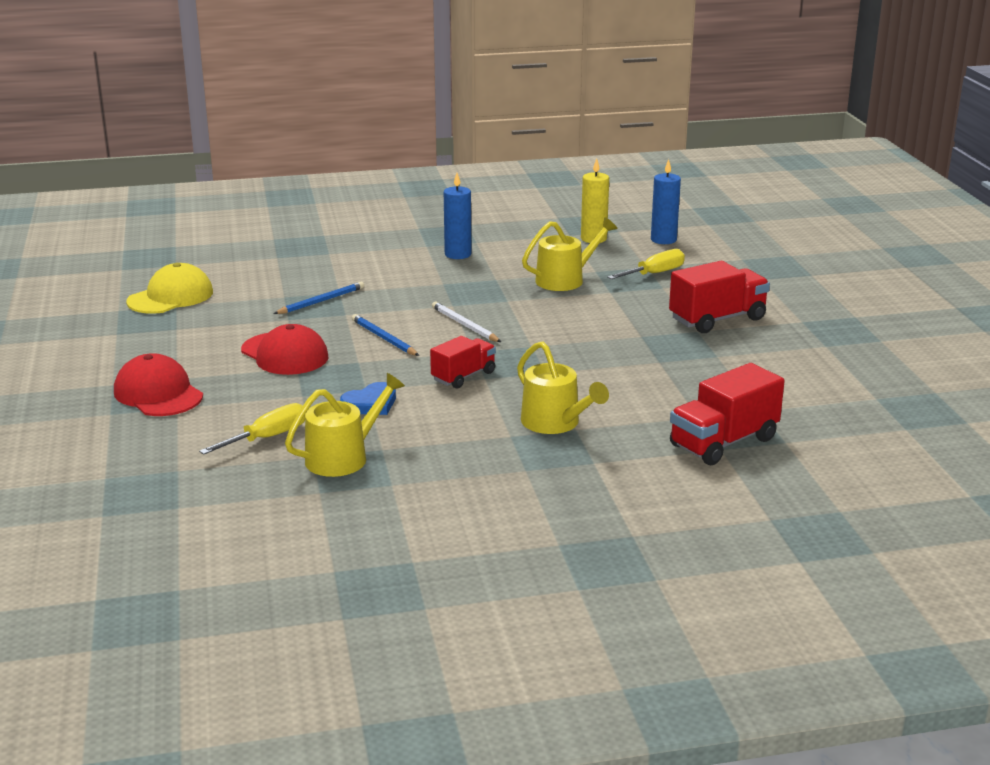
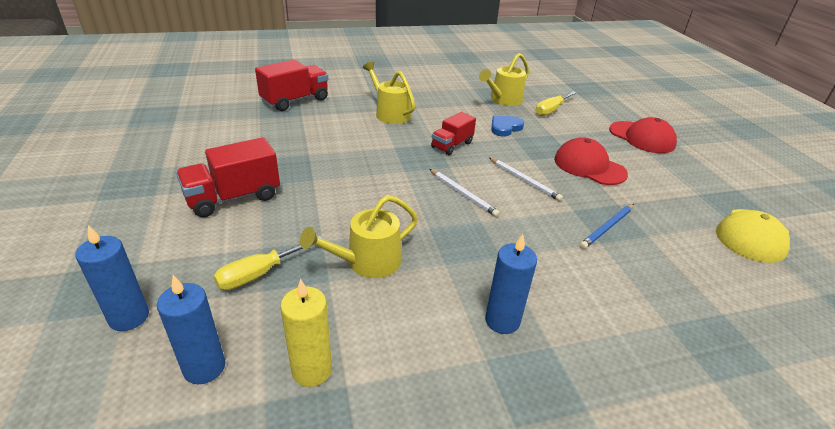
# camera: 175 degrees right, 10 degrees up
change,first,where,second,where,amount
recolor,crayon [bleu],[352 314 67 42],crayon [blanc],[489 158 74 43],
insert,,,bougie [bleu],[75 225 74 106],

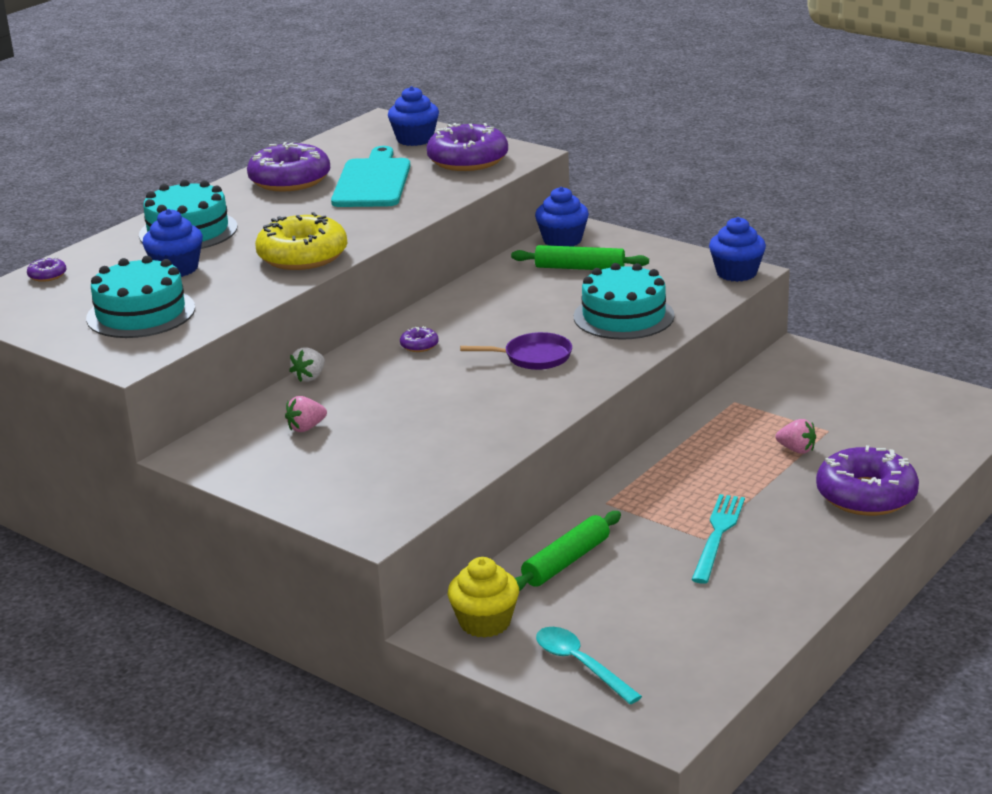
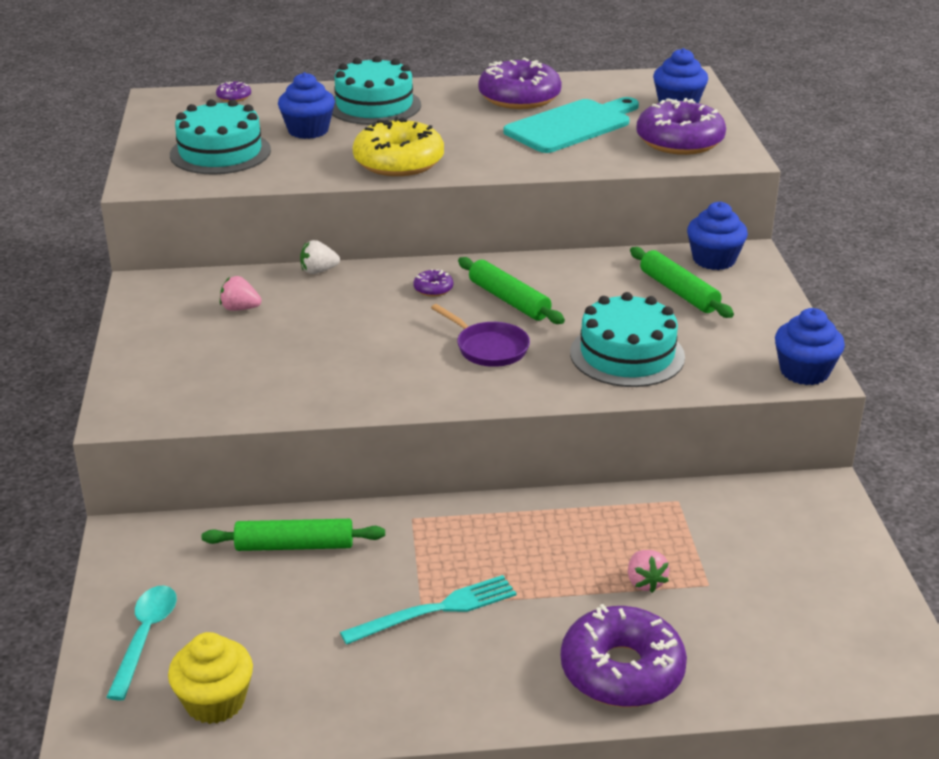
# camera: 45 degrees right, 5 degrees up
change,first,where,second,where,amount
move,muffin [jaune],[448 557 71 81],,[168 632 85 92],
insert,,,rouleau à pâtisserie [vert],[458 257 107 67],

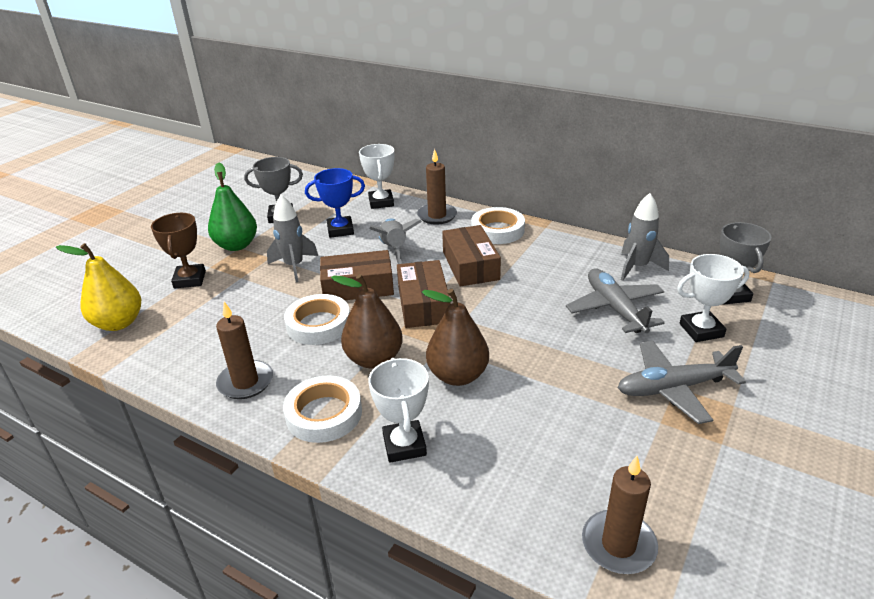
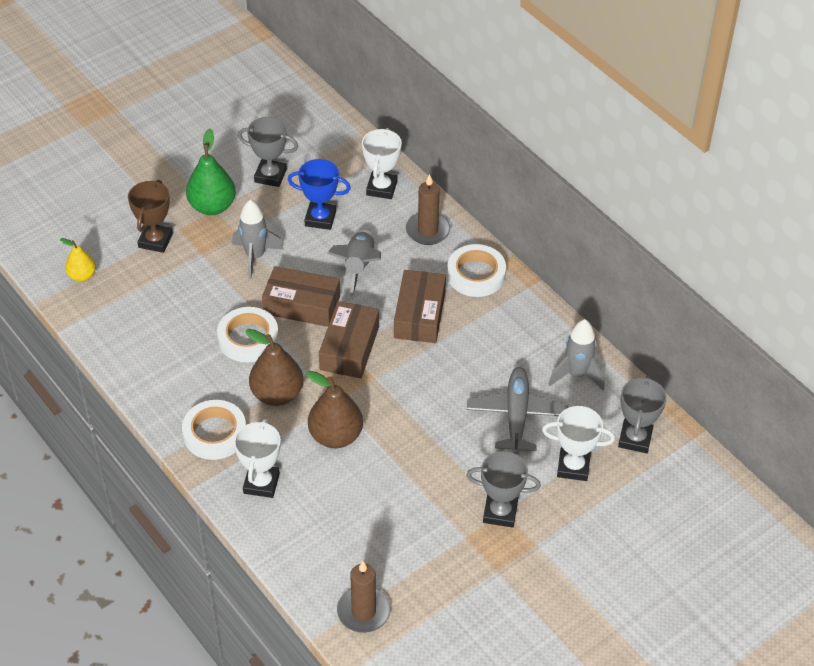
# camera: 20 degrees right, 15 degrees up
change,first,where,second,where,amount
resize,poire [jaune],[56 243 85 88],,[60 238 36 44],x0.59
delete,bougie [marron],[216 302 57 97],,,
replace,avion [gris],[618 341 128 83],trophée [gris],[466 451 75 77],

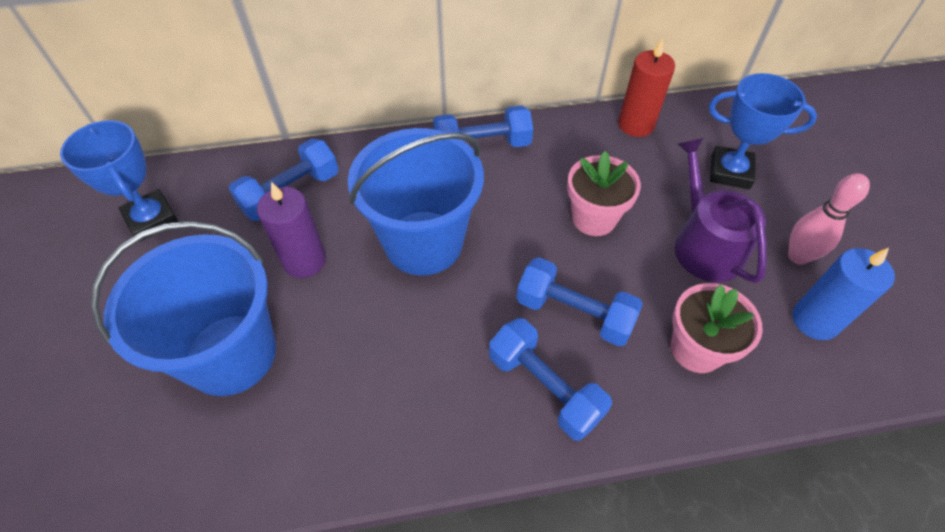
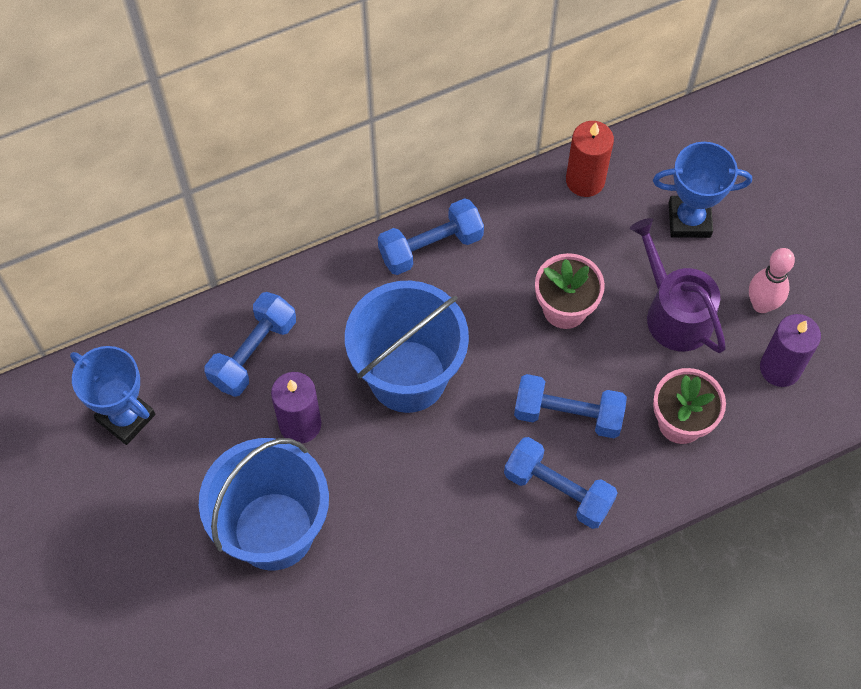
# camera: 15 degrees left, 10 degrees up
change,first,where,second,where,amount
recolor,bougie [bleu],[792 248 103 92],bougie [violet],[760 314 61 73],

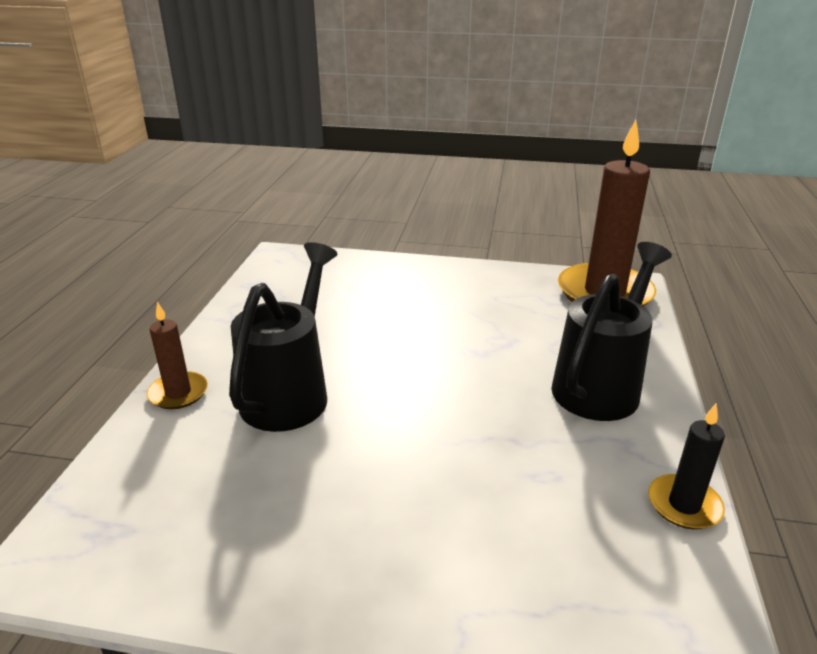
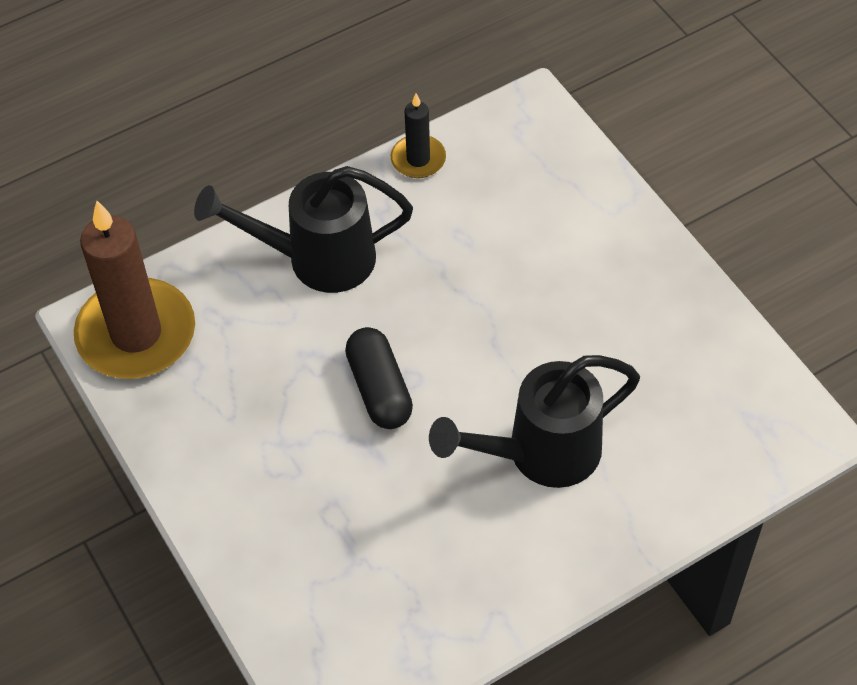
# camera: 130 degrees left, 25 degrees up
change,first,where,second,where,amount
delete,bougie [marron],[147 302 61 107],,,
insert,,,gélule [noir],[345 327 68 102],

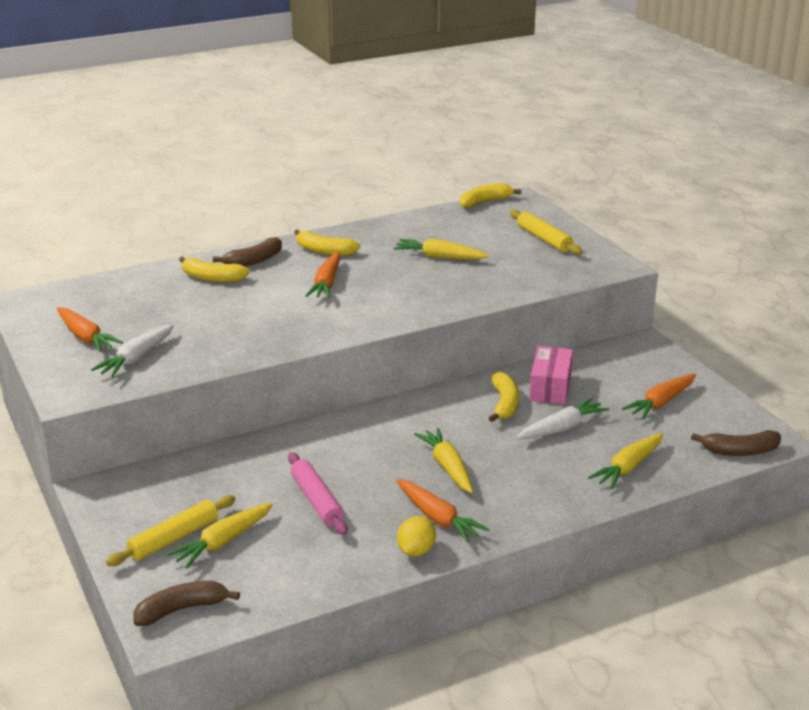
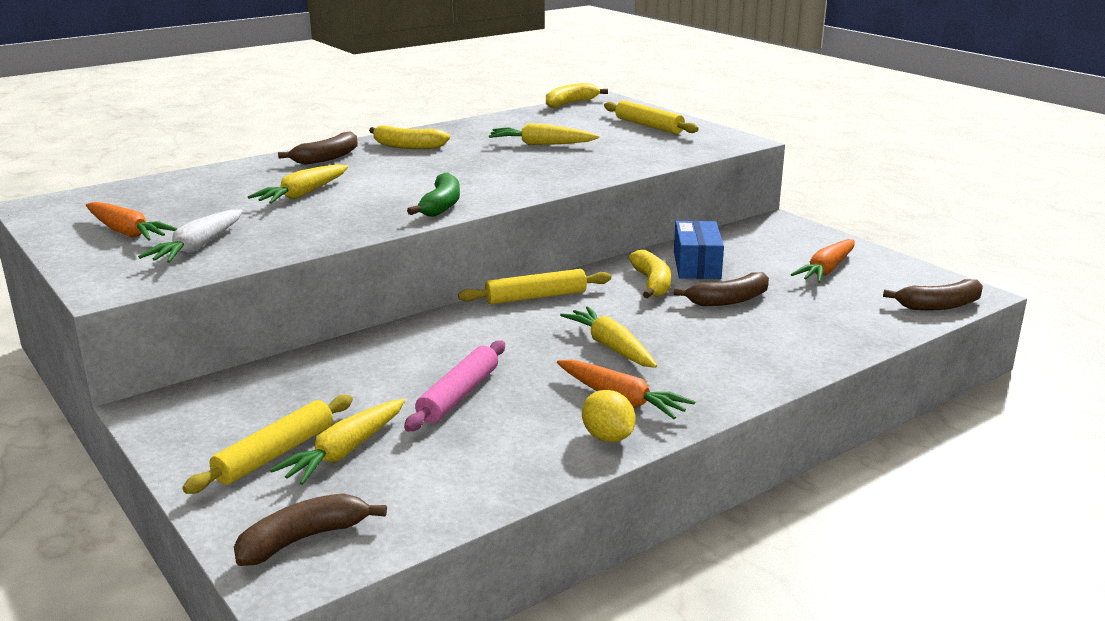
# camera: 10 degrees left, 5 degrees down
change,first,where,second,where,amount
delete,carotte [orange],[305 252 35 46],,,
delete,banane [jaune],[179 256 71 26],,,
recolor,boîte [rose],[529 346 44 58],boîte [bleu],[674 221 50 58],
replace,carotte [blanc],[516 398 93 41],banane [marron],[674 272 95 34],
move,carotte [jaune],[588 433 75 56],,[248 164 100 40],
rotate,rouleau à pâtisserie [rose],[288 452 60 83],,[404 340 101 91],60 degrees clockwise
rotate,citron [jaune],[397 516 39 41],,[582 390 54 52],45 degrees counterclockwise
insert,,,banane [vert],[407 173 53 44],
insert,,,rouleau à pâtisserie [jaune],[458 269 153 35],

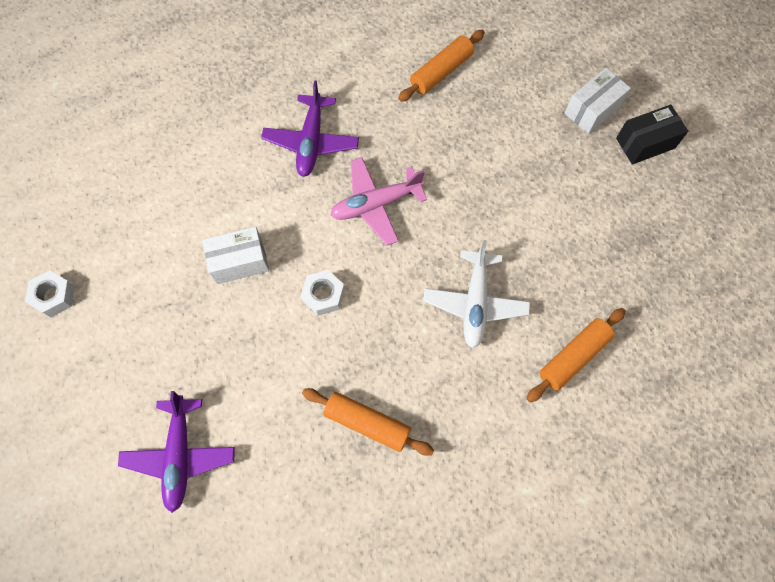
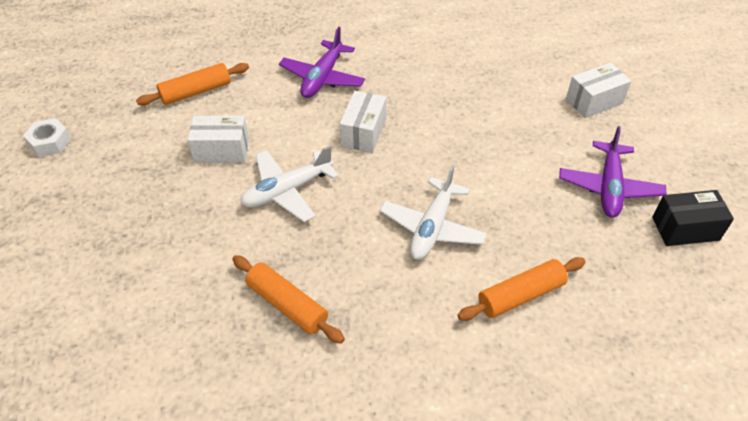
# camera: 15 degrees right, 20 degrees down
change,first,where,second,where,amount
move,rouleau à pâtisserie [orange],[398 30 87 72],,[136 63 113 43],
move,boîte [noir],[616 104 72 61],,[652 190 82 56],
replace,avion [rose],[330 157 97 88],boîte [blanc],[340 91 46 62],
replace,écrou [blanc],[301 270 44 46],avion [blanc],[240 145 99 77],
move,avion [violet],[118 391 117 122],,[559 126 108 92],

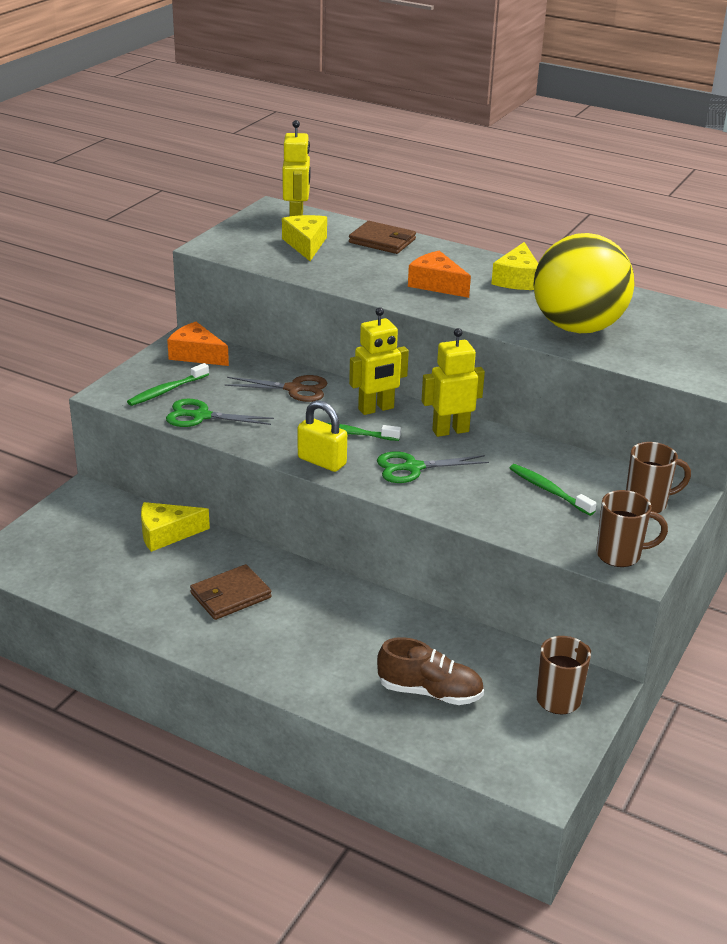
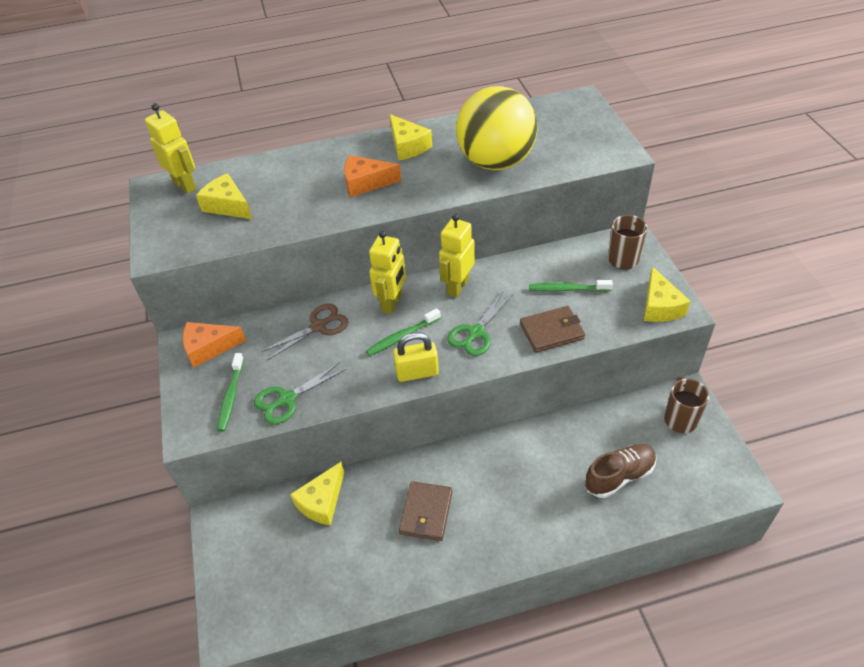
# camera: 40 degrees left, 15 degrees up
change,first,where,second,where,amount
move,portefeuille [marron],[349 221 67 33],,[520 306 65 47],
replace,tasse [marron],[596 490 72 77],fromage [jaune],[644 266 47 56],

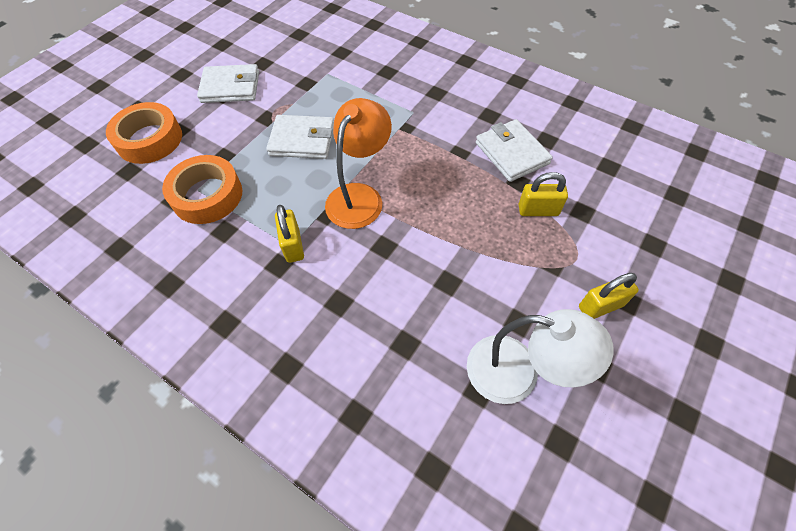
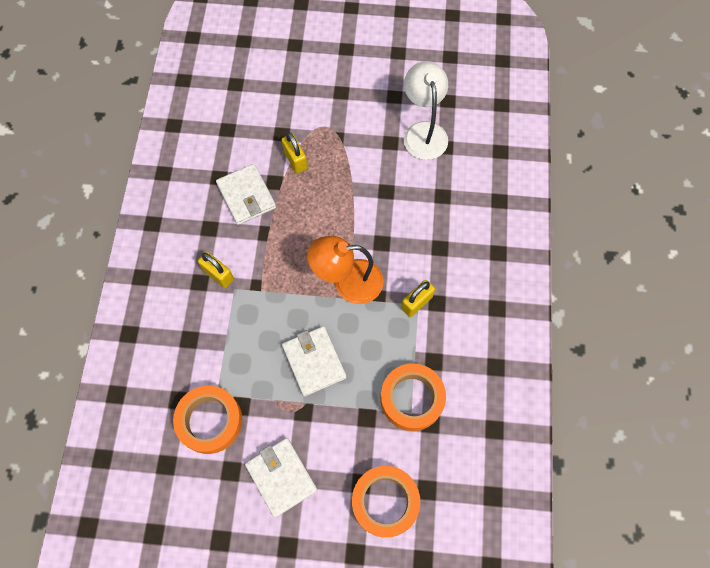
# camera: 120 degrees left, 10 degrees up
change,first,where,second,where,amount
rotate,portefeuille [blanc],[476 119 77 63],,[216 164 60 61],60 degrees counterclockwise
move,cadenas [jaune],[579 273 60 46],,[198 252 36 36],
insert,,,ruban adhésif [orange],[173 385 69 69],

